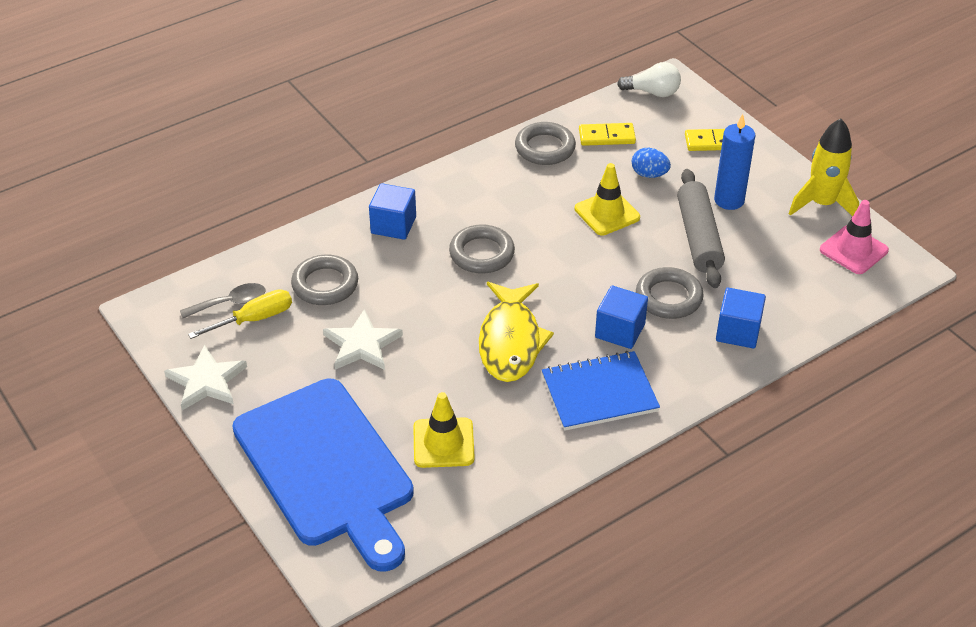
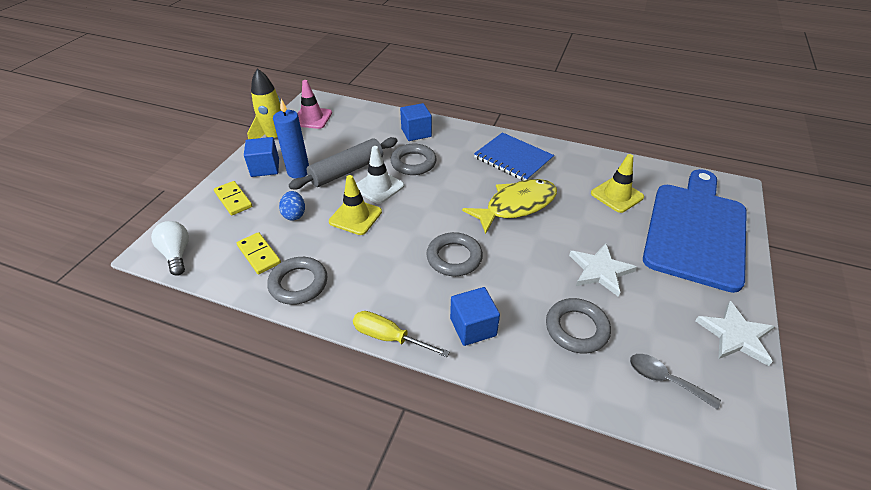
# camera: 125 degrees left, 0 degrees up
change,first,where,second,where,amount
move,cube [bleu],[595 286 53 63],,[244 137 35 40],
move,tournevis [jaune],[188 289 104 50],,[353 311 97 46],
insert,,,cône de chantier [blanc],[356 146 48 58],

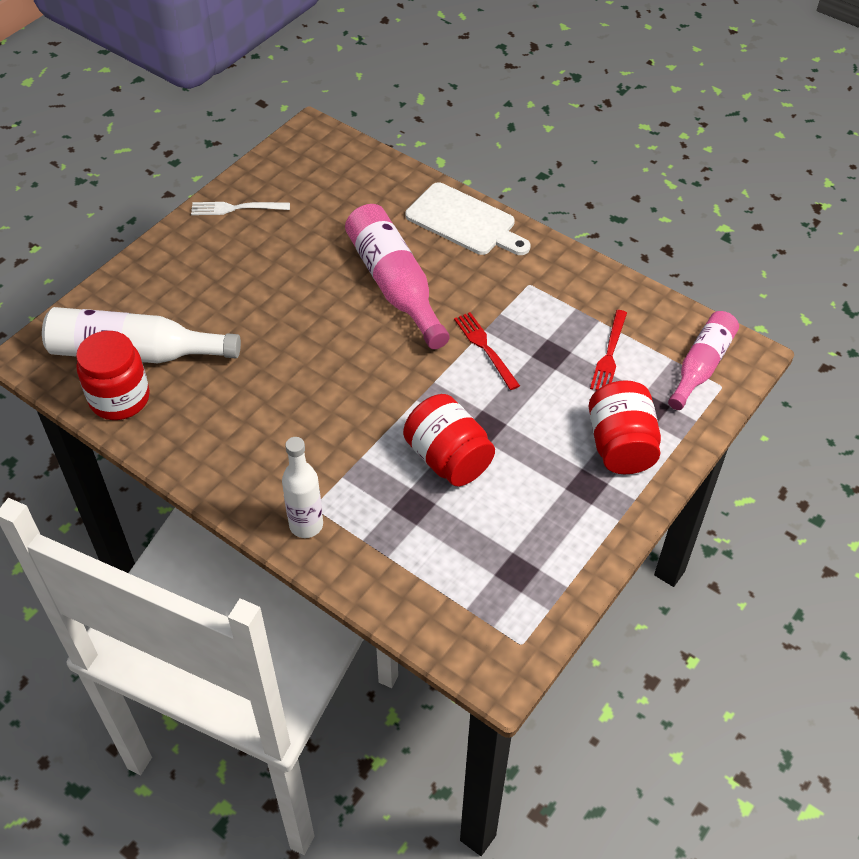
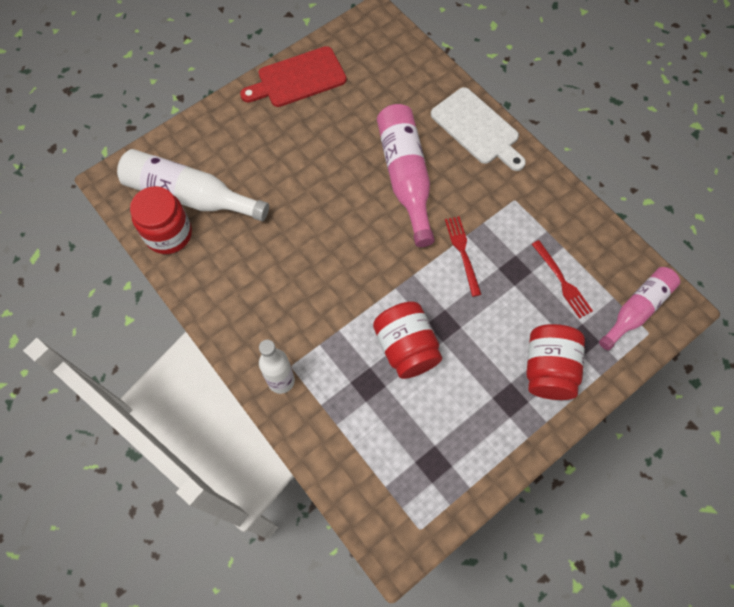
# camera: 15 degrees right, 15 degrees up
change,first,where,second,where,amount
replace,fourchette [blanc],[191 202 99 13],planche à découper [rouge],[240 46 107 61],
rotate,fourchette [rouge],[590 310 37 80],,[532 240 61 79],60 degrees counterclockwise

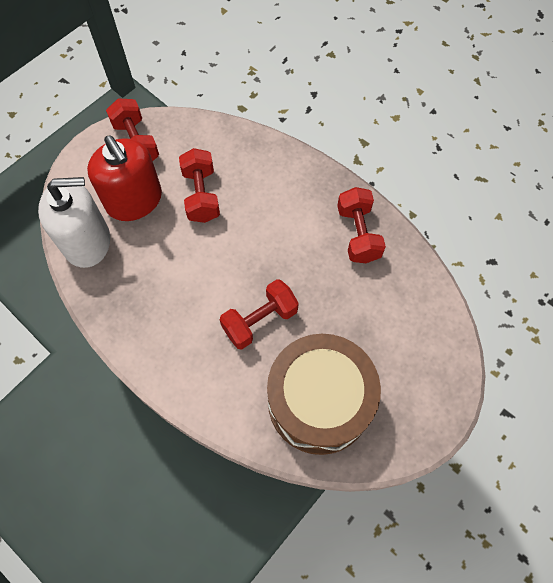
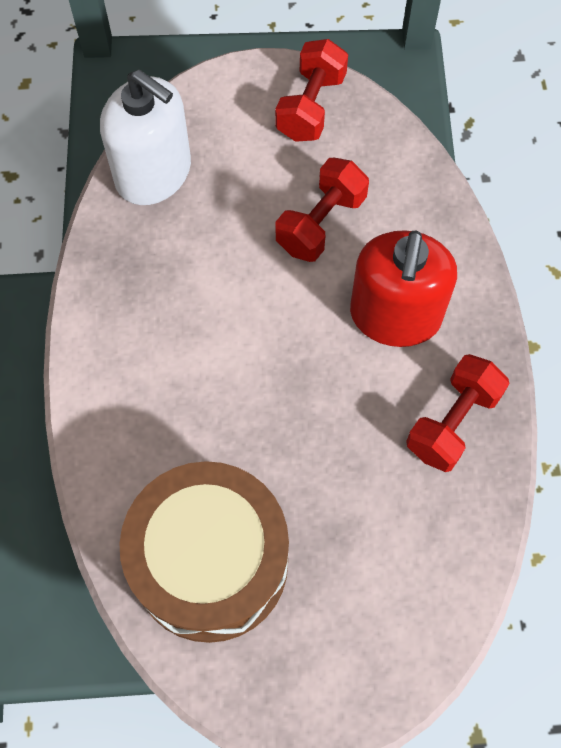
# camera: 45 degrees right, 0 degrees up
change,first,where,second,where,amount
move,distributeur de savon [rouge],[87 136 75 85],,[350 230 107 117],
delete,haltère [rouge],[220 279 79 70],,,

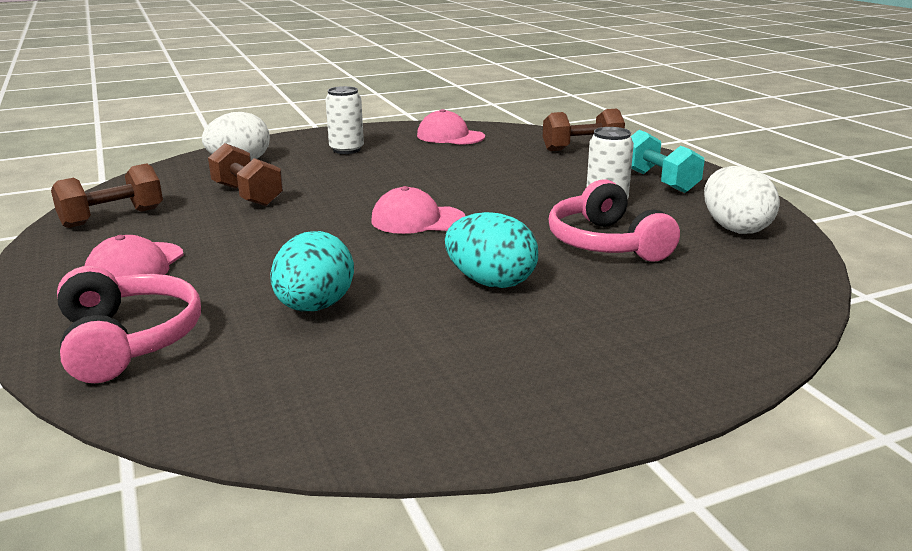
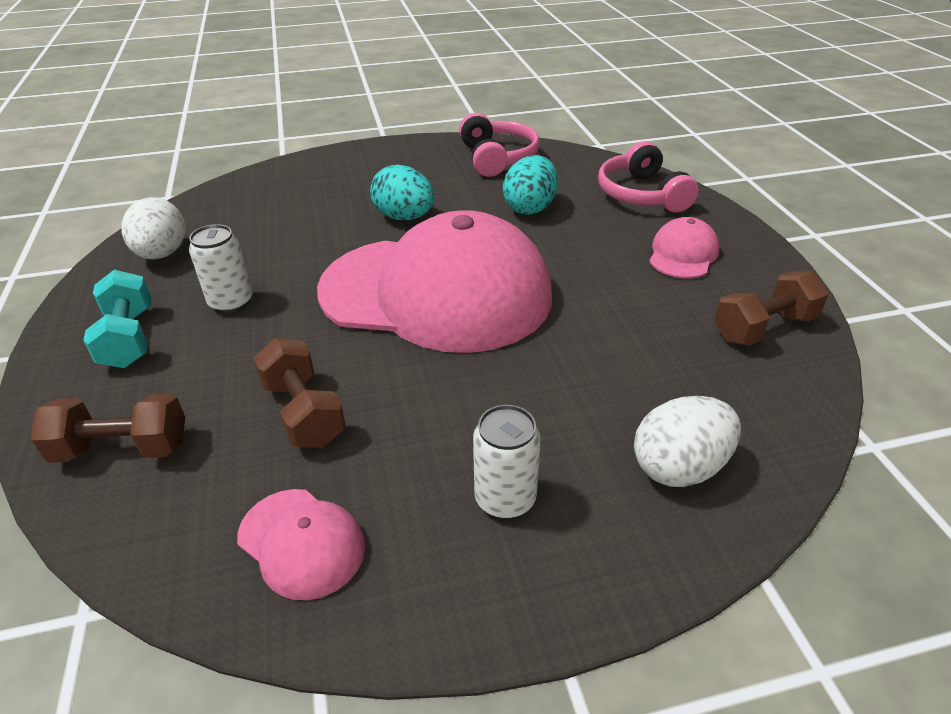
# camera: 170 degrees left, 15 degrees up
change,first,where,second,where,amount
move,haltère [marron],[208 143 75 63],,[253 337 93 111],
move,casque audio [rose],[549 180 131 82],,[459 113 81 64],
resize,casquette [rose],[371 186 94 48],,[317 210 235 143],x2.47

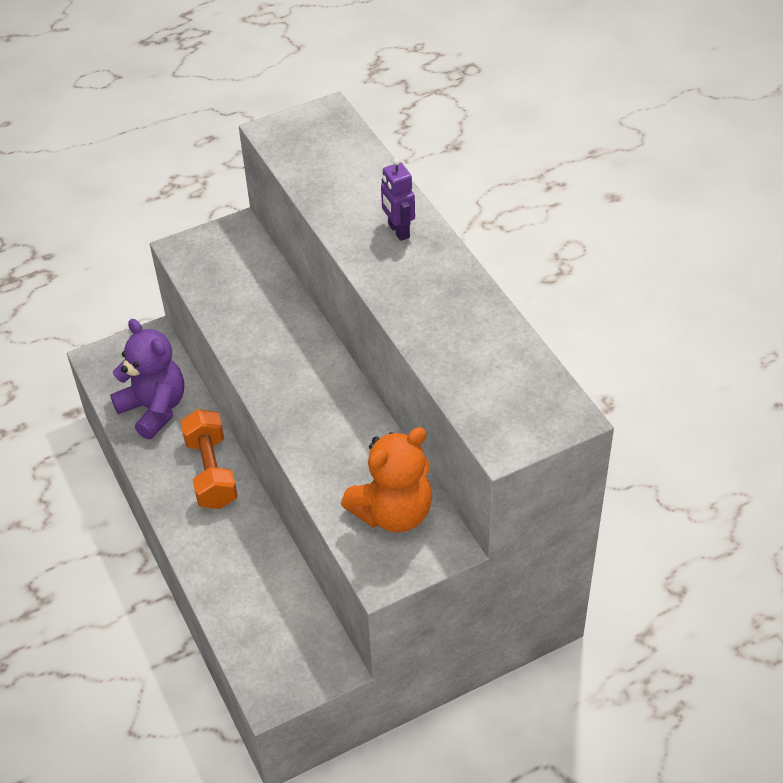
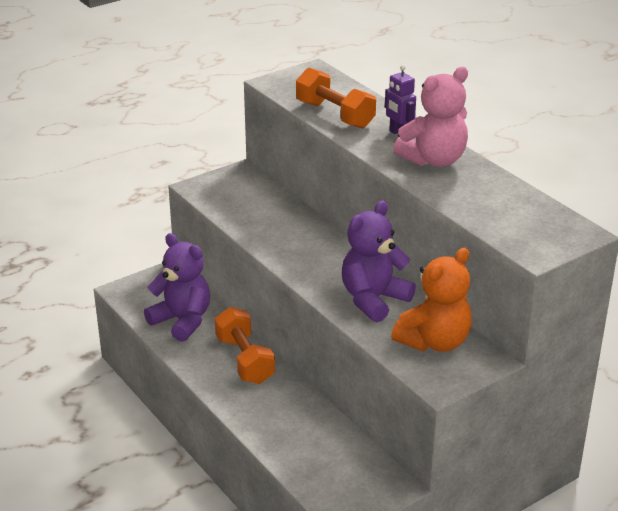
# camera: 10 degrees left, 15 degrees down
change,first,where,second,where,amount
insert,,,ours en peluche [rose],[393 67 75 100],
insert,,,haltère [orange],[296 68 80 61],
insert,,,ours en peluche [violet],[342 200 74 122],

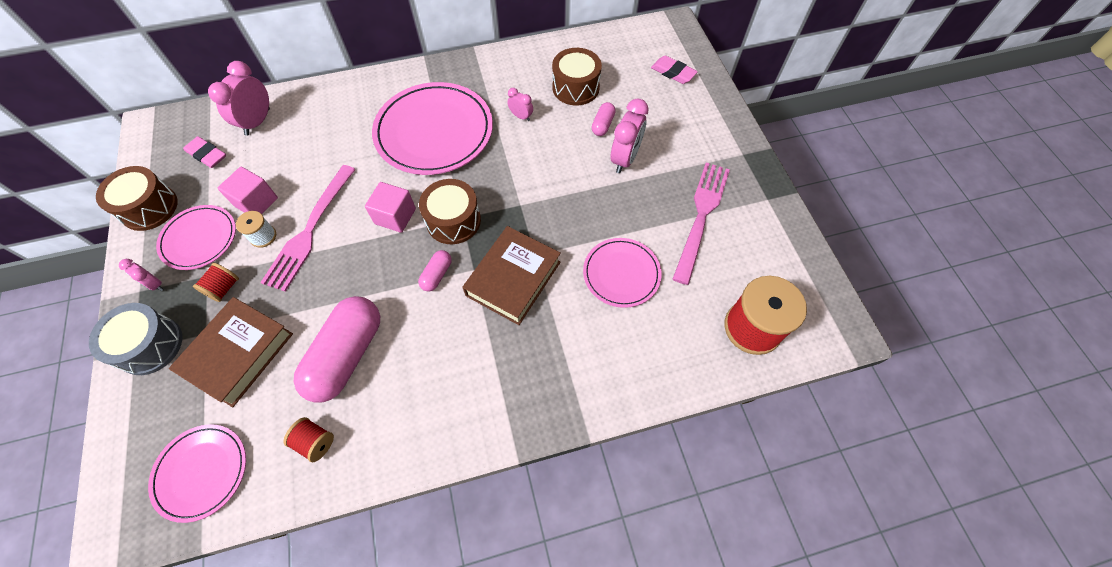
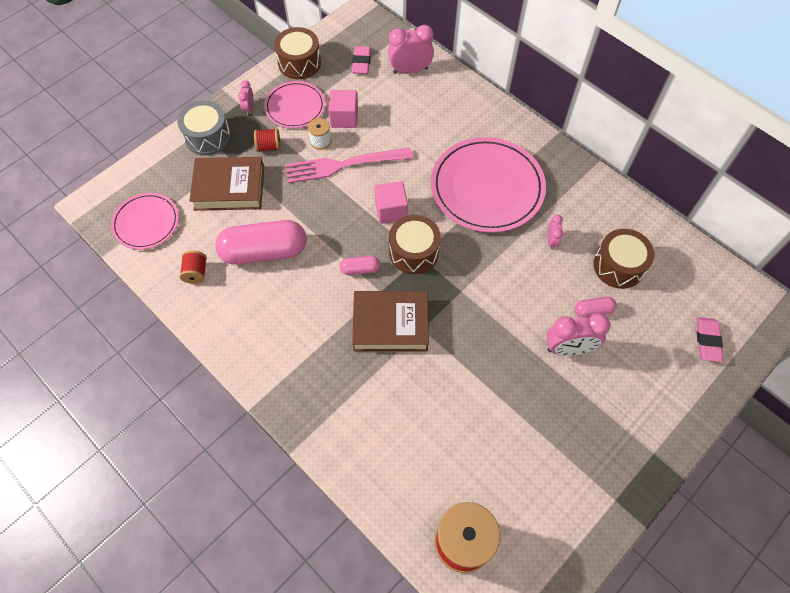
# camera: 60 degrees right, 0 degrees up
change,first,where,second,where,amount
delete,fourchette [rose],[673 163 57 122],,,
delete,assiette [rose],[583 238 79 70],,,

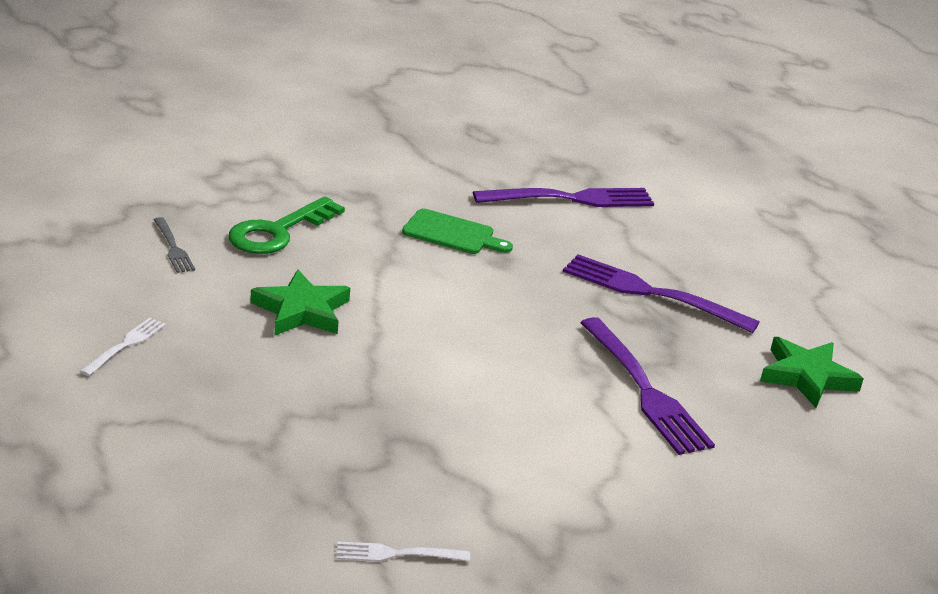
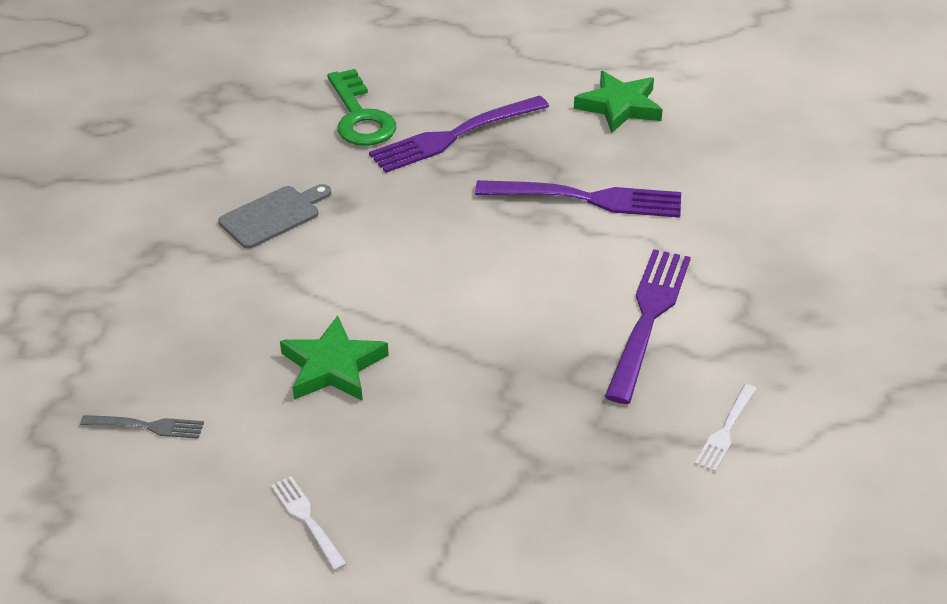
# camera: 55 degrees left, 10 degrees up
change,first,where,second,where,amount
move,fourchette [violet],[473 188 181 19],,[605 249 86 155],
move,clé [vert],[228 196 117 58],,[327 69 69 77],
recolor,planche à découper [vert],[402 209 111 45],planche à découper [gris],[218 184 113 65],

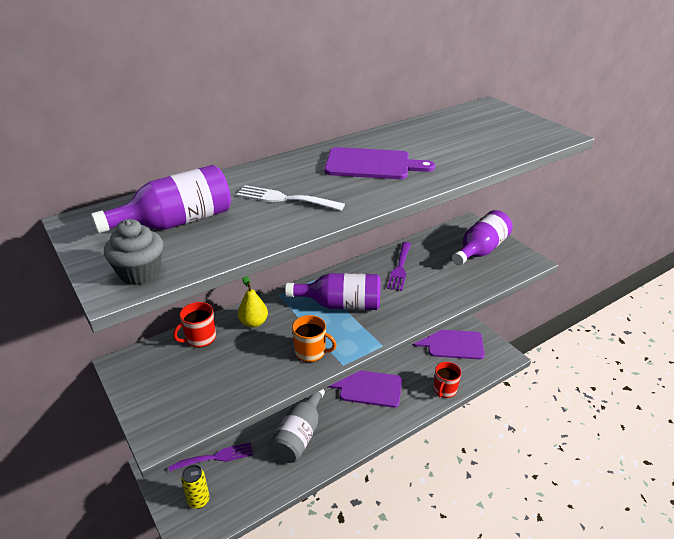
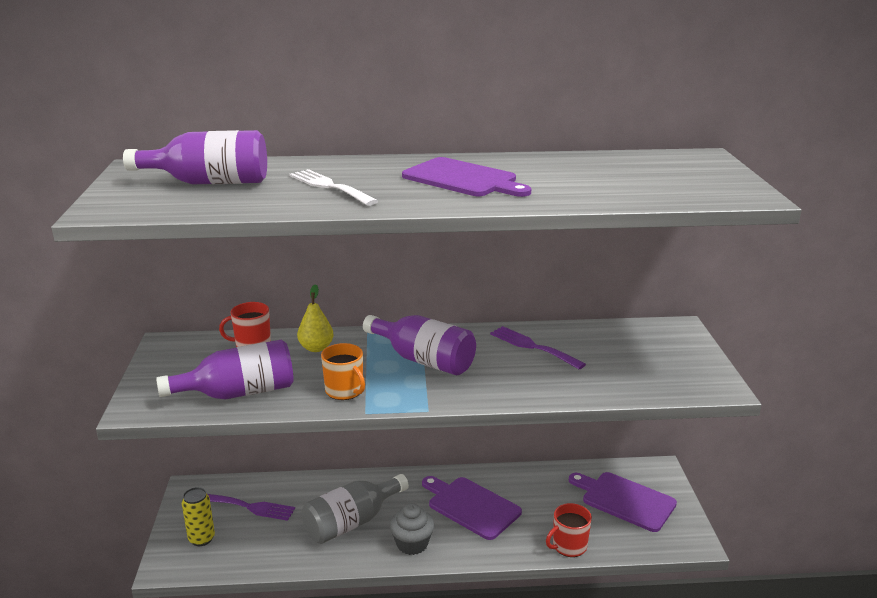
# camera: 30 degrees right, 10 degrees down
change,first,where,second,where,amount
move,bouteille [violet],[452 210 61 55],,[156 340 138 60],
move,muffin [gris],[104 219 59 66],,[390 503 44 52],
rotate,fourchette [violet],[387 242 24 49],,[490 326 96 43],90 degrees clockwise

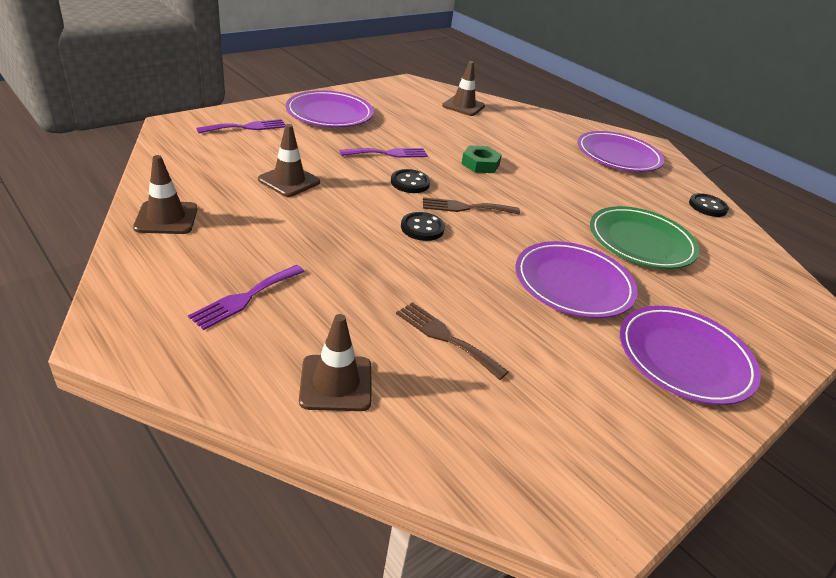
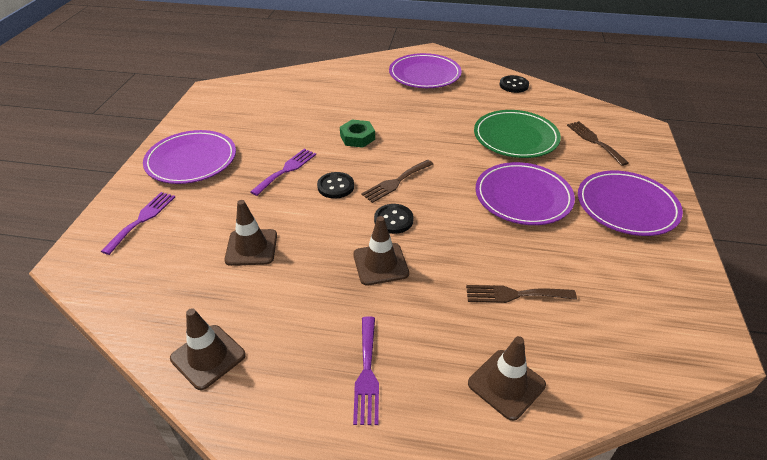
# camera: 35 degrees left, 5 degrees up
change,first,where,second,where,amount
move,cône de chantier [marron],[442 61 43 55],,[353 216 56 69],
insert,,,fourchette [marron],[567 121 62 45],

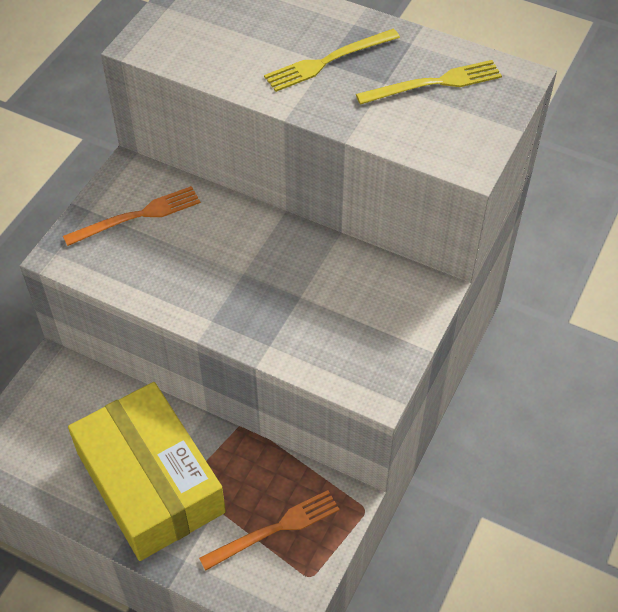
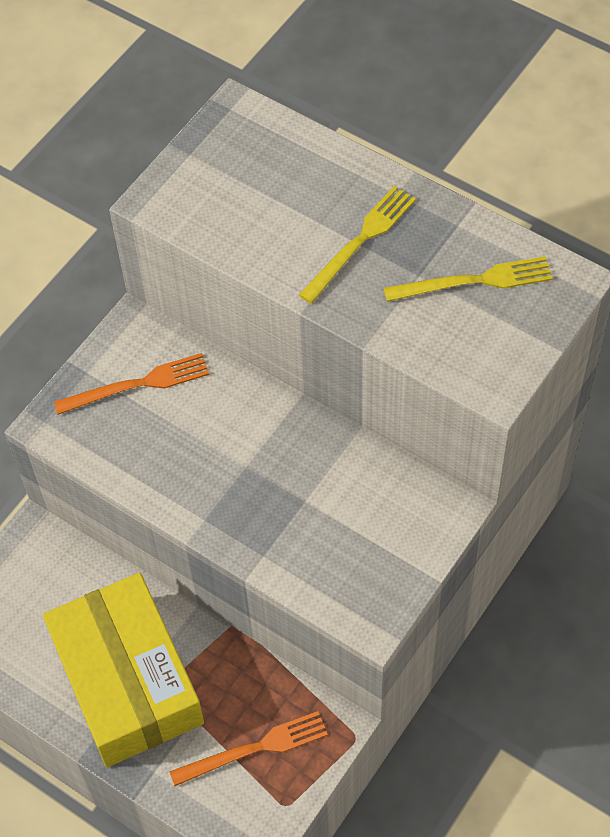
# camera: 10 degrees right, 5 degrees up
change,first,where,second,where,amount
rotate,fourchette [jaune],[264 29 136 63],,[299 186 117 118],150 degrees clockwise

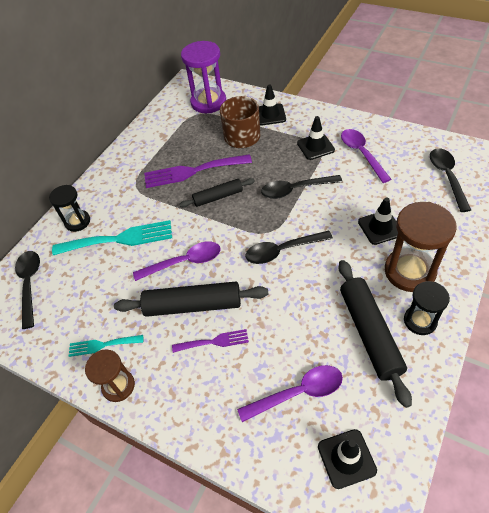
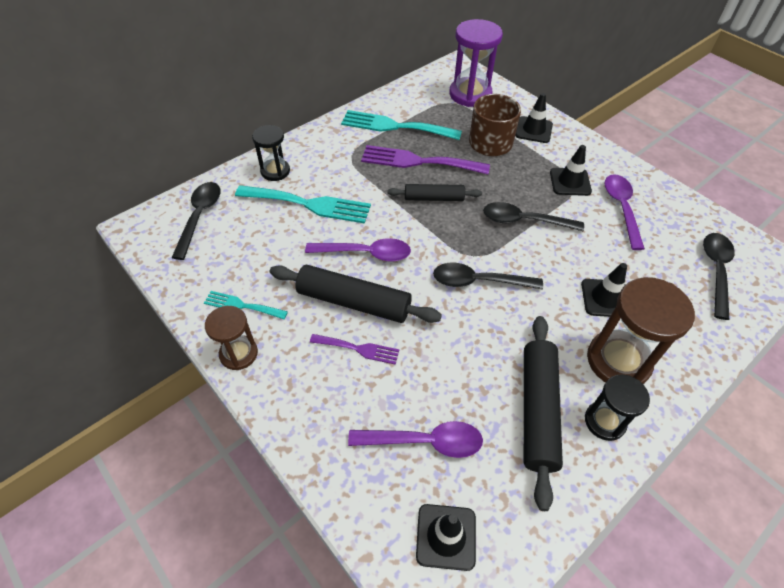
# camera: 15 degrees right, 0 degrees up
change,first,where,second,where,amount
insert,,,fourchette [turquoise],[341 110 121 30],

